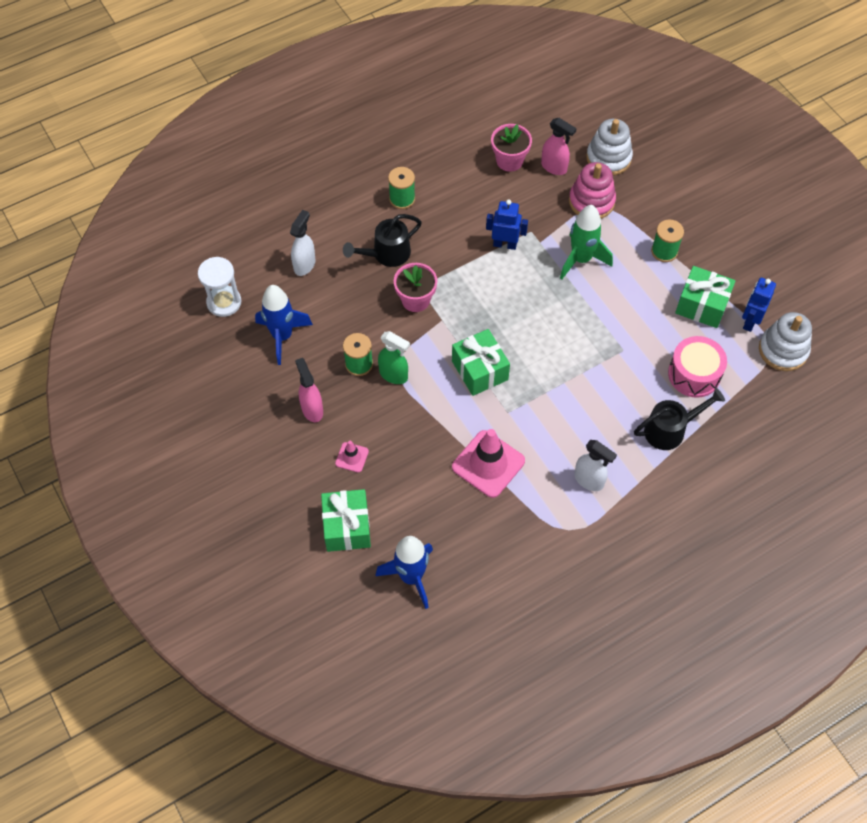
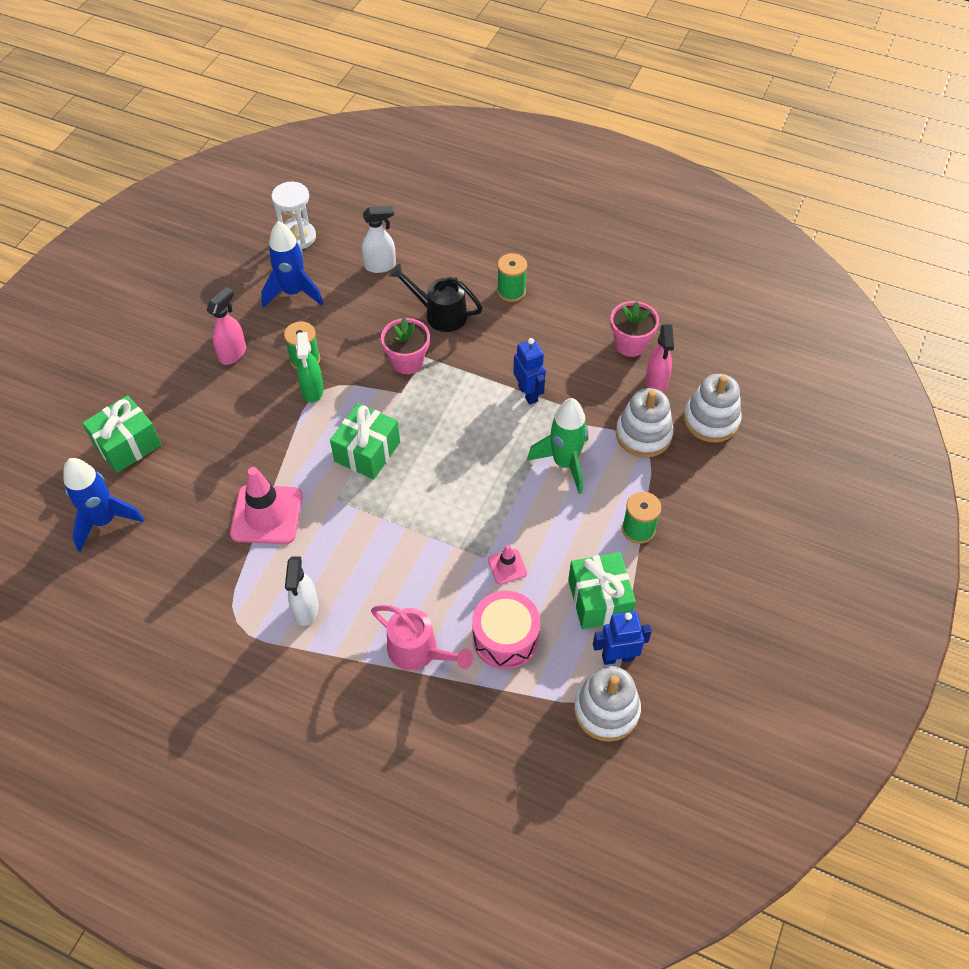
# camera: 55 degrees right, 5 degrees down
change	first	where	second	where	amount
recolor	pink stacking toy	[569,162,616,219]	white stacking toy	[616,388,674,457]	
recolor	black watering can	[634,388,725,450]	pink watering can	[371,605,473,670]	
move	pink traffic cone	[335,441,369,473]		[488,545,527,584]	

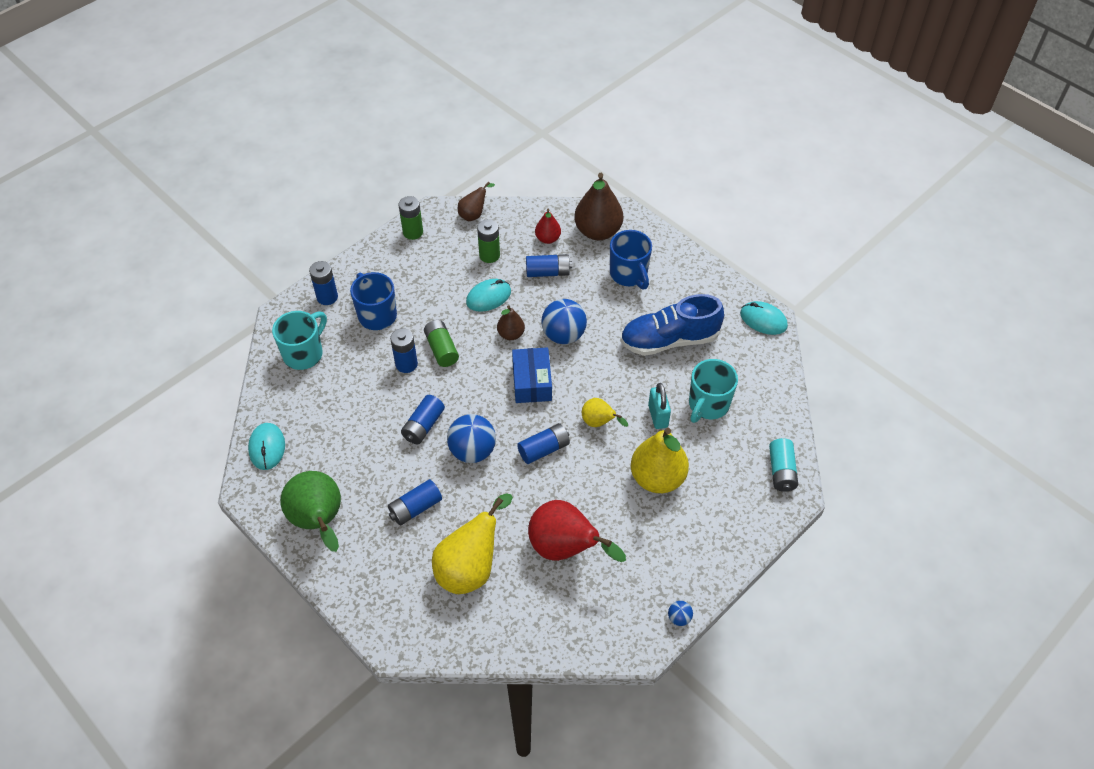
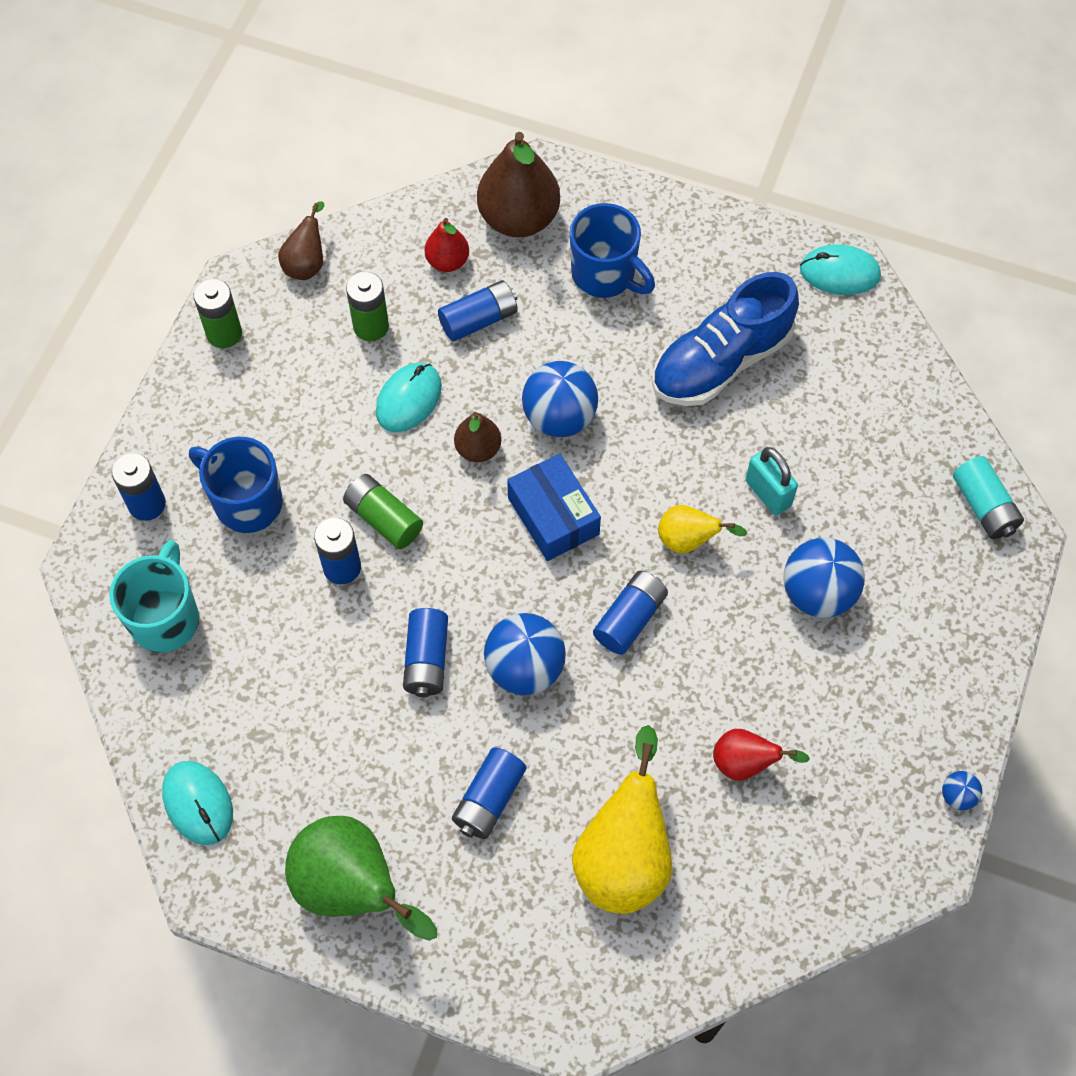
# camera: 25 degrees left, 10 degrees up
change	first	where	second	where	amount
delete	turquoise mug	[689,359,738,423]			
replace	yellow pear	[631,428,689,493]	blue ball	[783,538,865,618]	
resize	red pear	[528,500,626,562]		[713,729,810,781]	x0.53

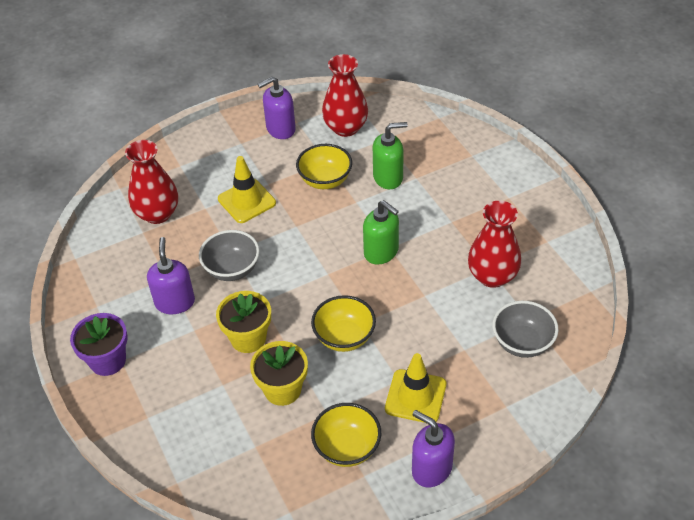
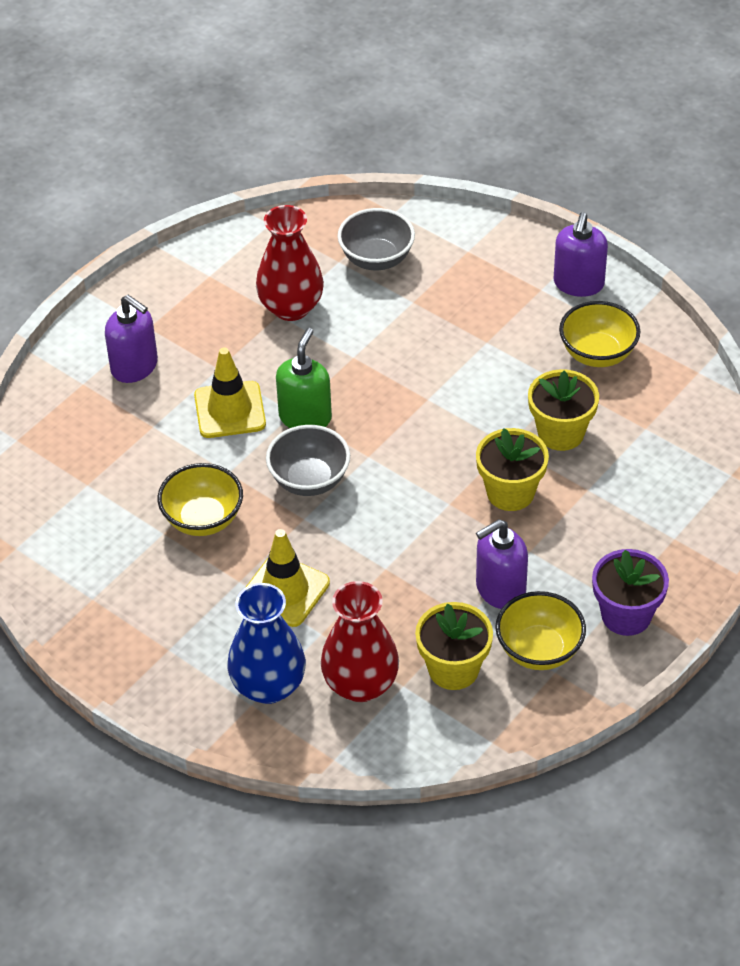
# camera: 115 degrees left, 0 degrees up
change	first	where	second	where	amount
delete	red vase	[322,54,368,137]			
move	purple soap dispenser	[258,76,296,139]		[105,295,158,383]	
delete	green soap dispenser	[373,122,408,189]			
move	grey bowl	[199,230,259,281]		[266,425,350,496]	
move	yellow bowl	[311,295,376,352]		[495,591,586,670]	
move	yellow traffic cone	[385,353,446,423]		[194,347,266,438]	
insert			blue vase	[227,583,306,704]	
insert			yellow flower pot	[415,602,493,690]	

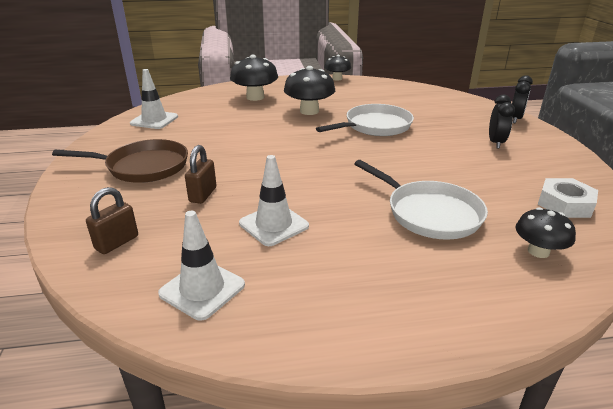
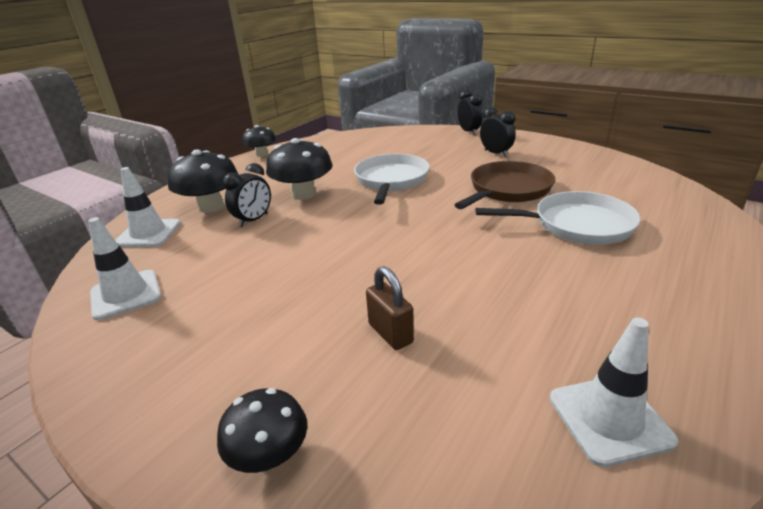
# camera: 45 degrees left, 0 degrees up
change	first	where	second	where	amount
move	brown pan	[52,139,188,183]		[455,161,555,209]	
move	white traffic cone	[239,155,309,246]		[115,167,181,247]	
delete	white nut	[538,178,598,218]			
delete	brown padlock	[86,187,138,254]			
move	black mushroom	[516,207,576,258]		[217,388,307,473]	
insert			black clock	[223,163,271,227]	

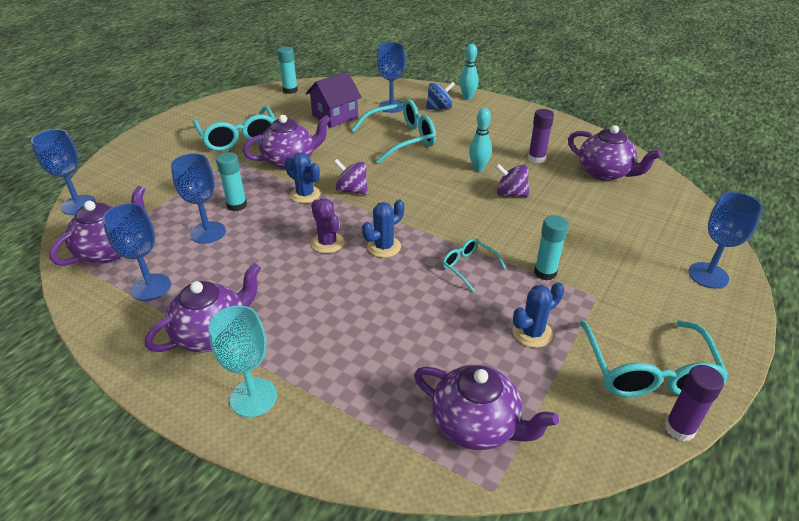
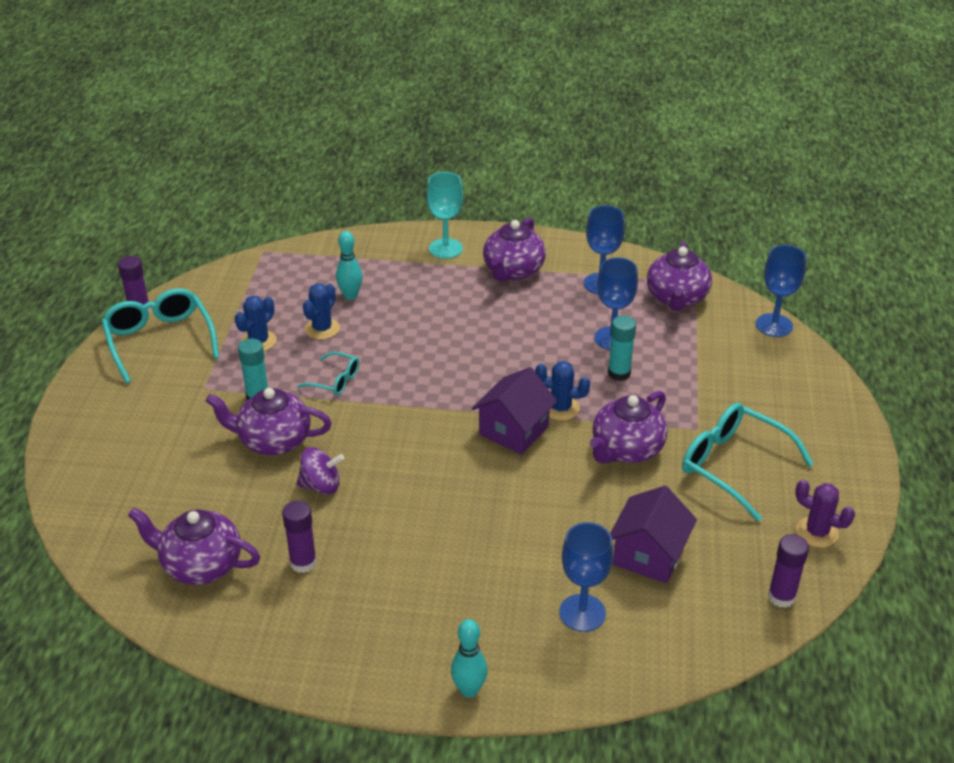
# camera: 155 degrees right, 0 degrees up
change	first	where	second	where	amount
recolor	turquoise glue stick	[277,47,298,94]	purple glue stick	[768,534,809,608]	
delete	blue spinning top	[426,81,455,110]			
delete	turquoise glasses	[351,99,436,164]			
move	turquoise bowling pin	[469,108,492,172]		[336,231,362,300]	
replace	purple spinning top	[334,159,368,195]	purple house	[472,367,557,455]	
delete	blue goblet	[688,192,763,289]			
move	purple cactus	[311,198,345,253]		[795,480,855,547]	
move	blue cactus	[362,200,404,258]		[303,284,340,340]	
move	purple teapot	[414,365,559,450]		[206,388,331,455]	

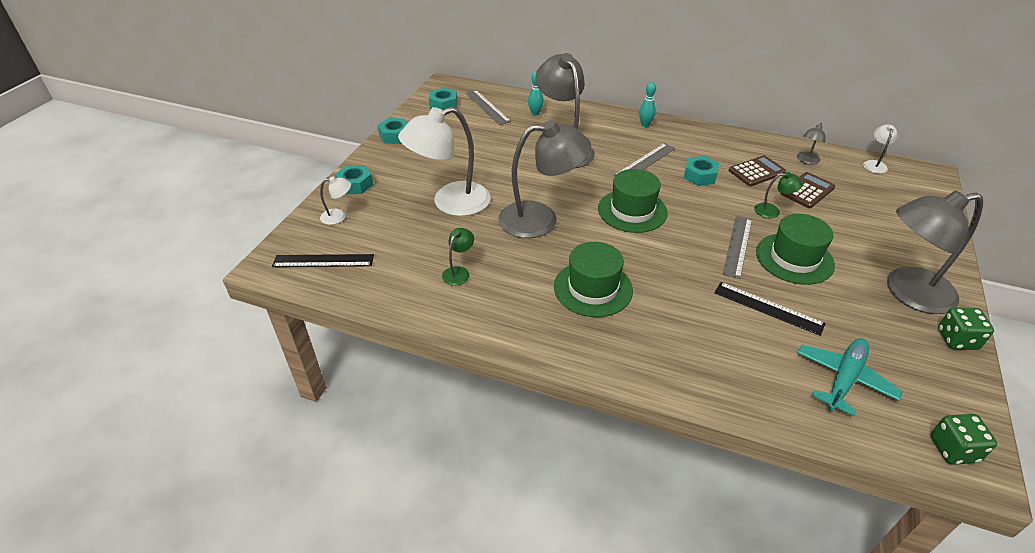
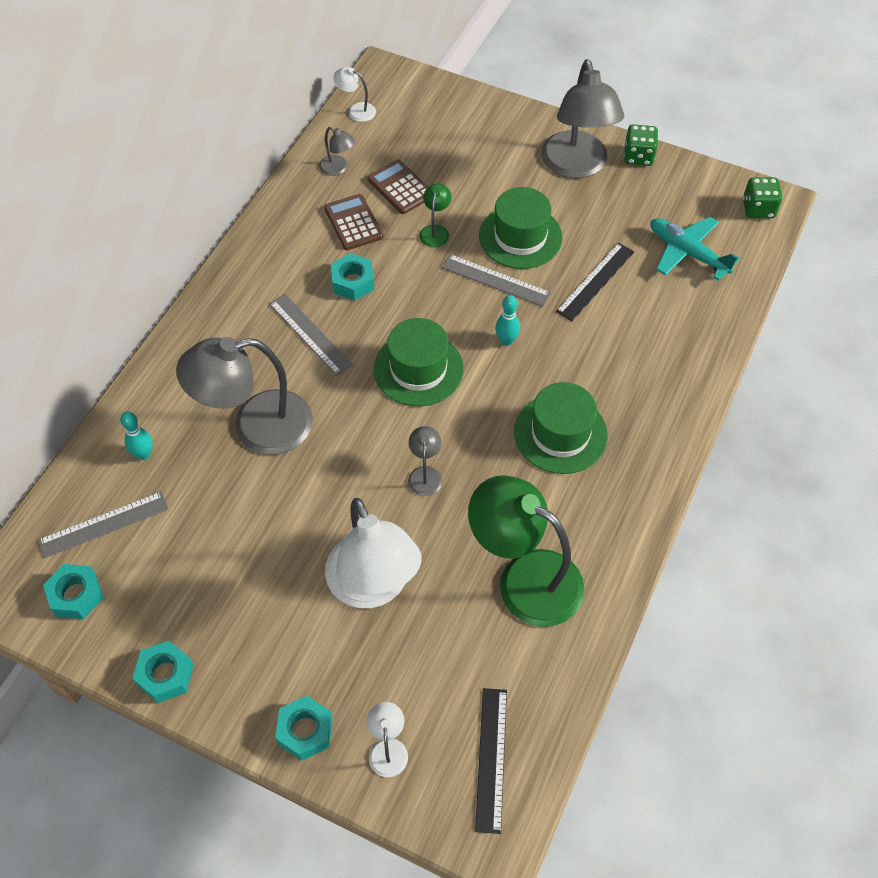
# camera: 85 degrees left, 15 degrees up
change	first	where	second	where	amount
move	turquoise bowling pin	[639,82,656,127]		[495,295,520,346]	
resize	grey lamp	[498,120,591,238]		[408,426,442,496]	x0.43
resize	green lamp	[442,228,474,286]		[468,475,585,627]	x2.32

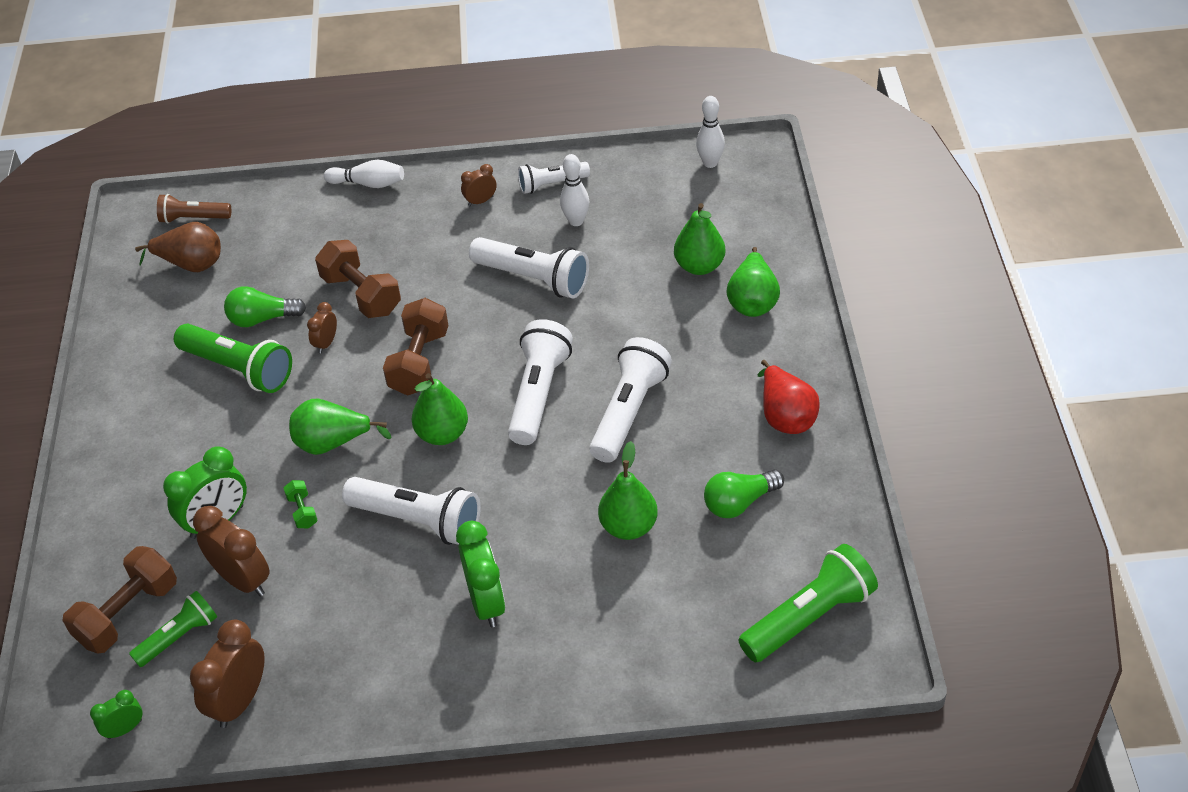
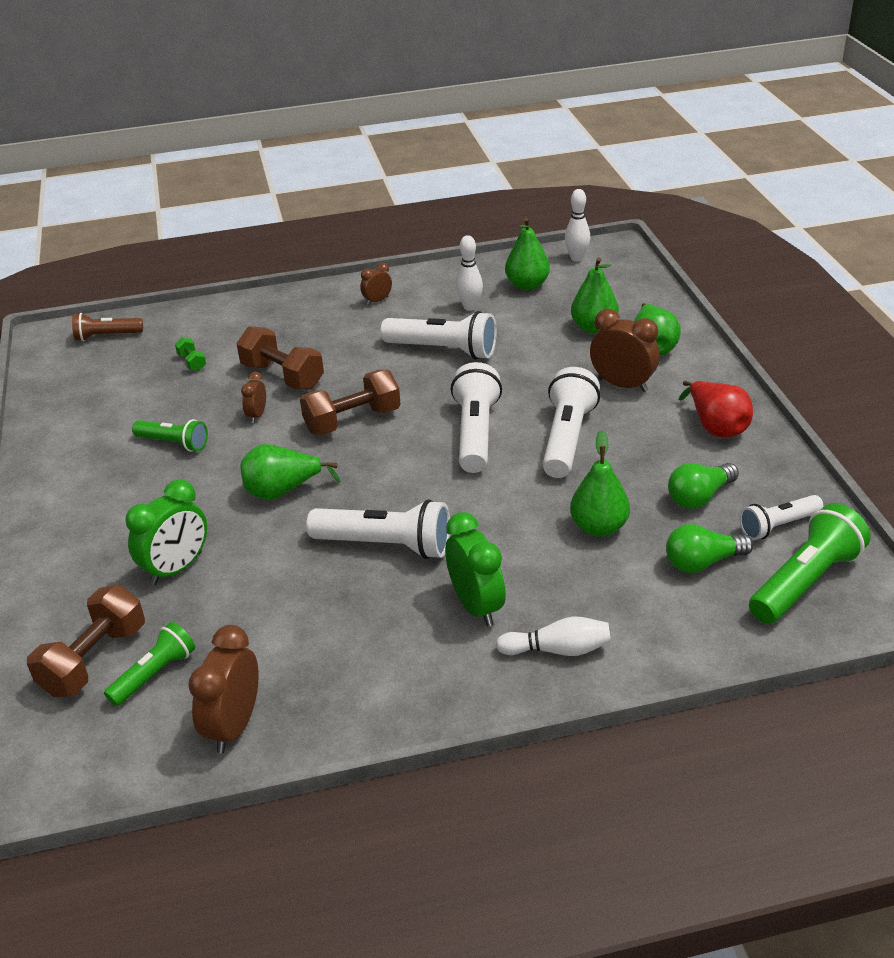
# camera: 10 degrees left, 10 degrees down
change	first	where	second	where	amount
move	white bowling pin	[324,160,404,188]		[496,617,611,656]	
move	white flashlight	[518,162,590,194]		[739,495,823,540]	
delete	brown pear	[135,222,221,272]			
move	green light bulb	[224,286,306,327]		[666,524,754,573]	
rotate	brown dumbbell	[383,298,449,396]		[300,369,401,435]	60 degrees clockwise
resize	green flashlight	[174,324,292,393]		[132,419,208,452]	x0.62
move	green pear	[412,373,468,445]		[505,218,550,291]	
move	green dumbbell	[284,480,318,528]		[175,337,206,371]	
move	brown clock	[193,506,270,596]		[590,309,660,392]	
delete	green clock	[90,690,142,739]			

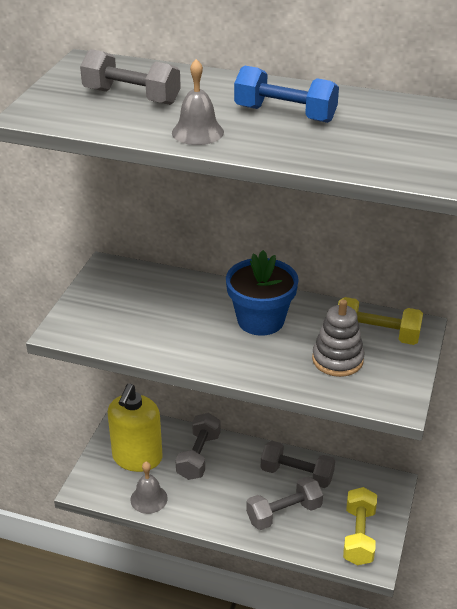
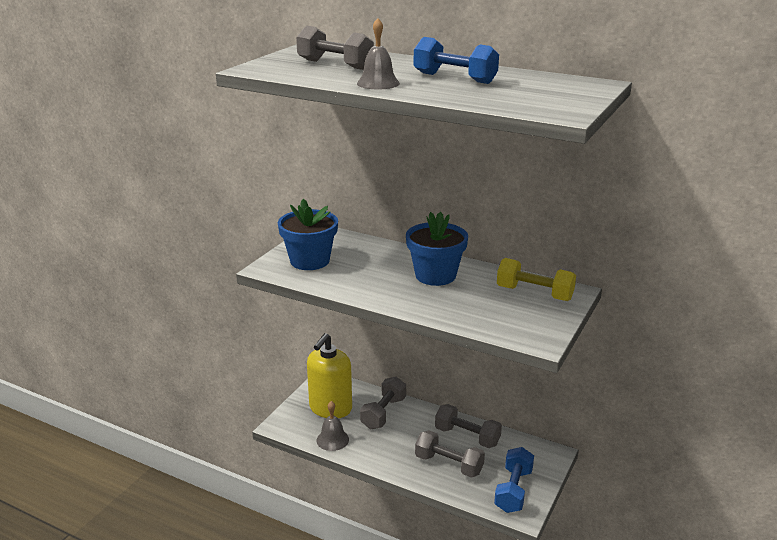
# camera: 10 degrees right, 10 degrees down
change	first	where	second	where	amount
delete	grey stacking toy	[312,299,364,377]			
rotate	grey dumbbell	[246,476,323,530]		[415,430,485,478]	45 degrees clockwise
recolor	yellow dumbbell	[343,487,377,565]	blue dumbbell	[494,447,534,513]	
insert			blue flower pot	[278,199,338,270]	

